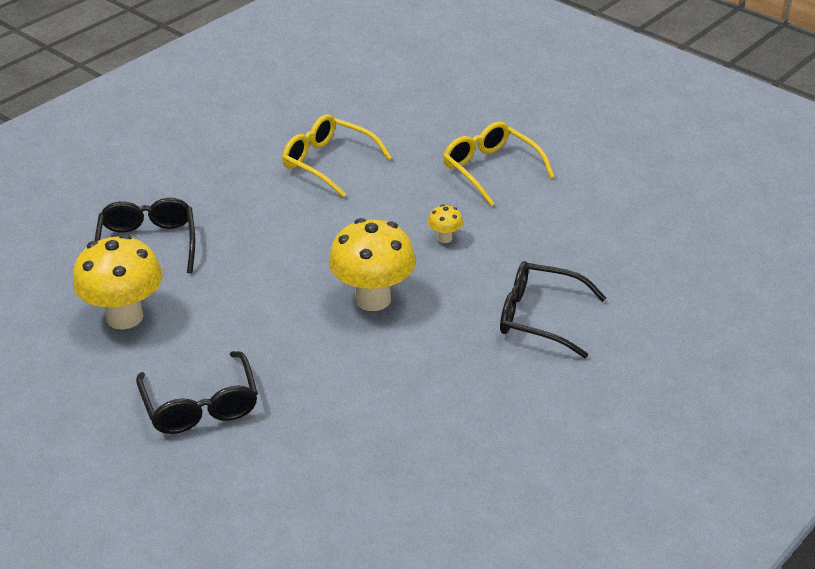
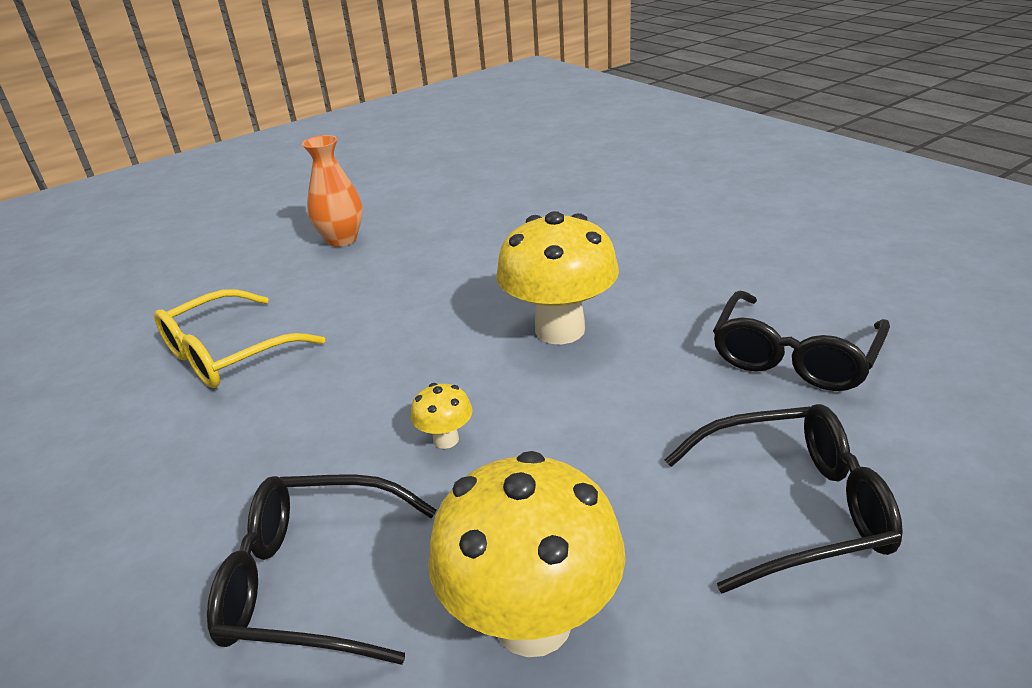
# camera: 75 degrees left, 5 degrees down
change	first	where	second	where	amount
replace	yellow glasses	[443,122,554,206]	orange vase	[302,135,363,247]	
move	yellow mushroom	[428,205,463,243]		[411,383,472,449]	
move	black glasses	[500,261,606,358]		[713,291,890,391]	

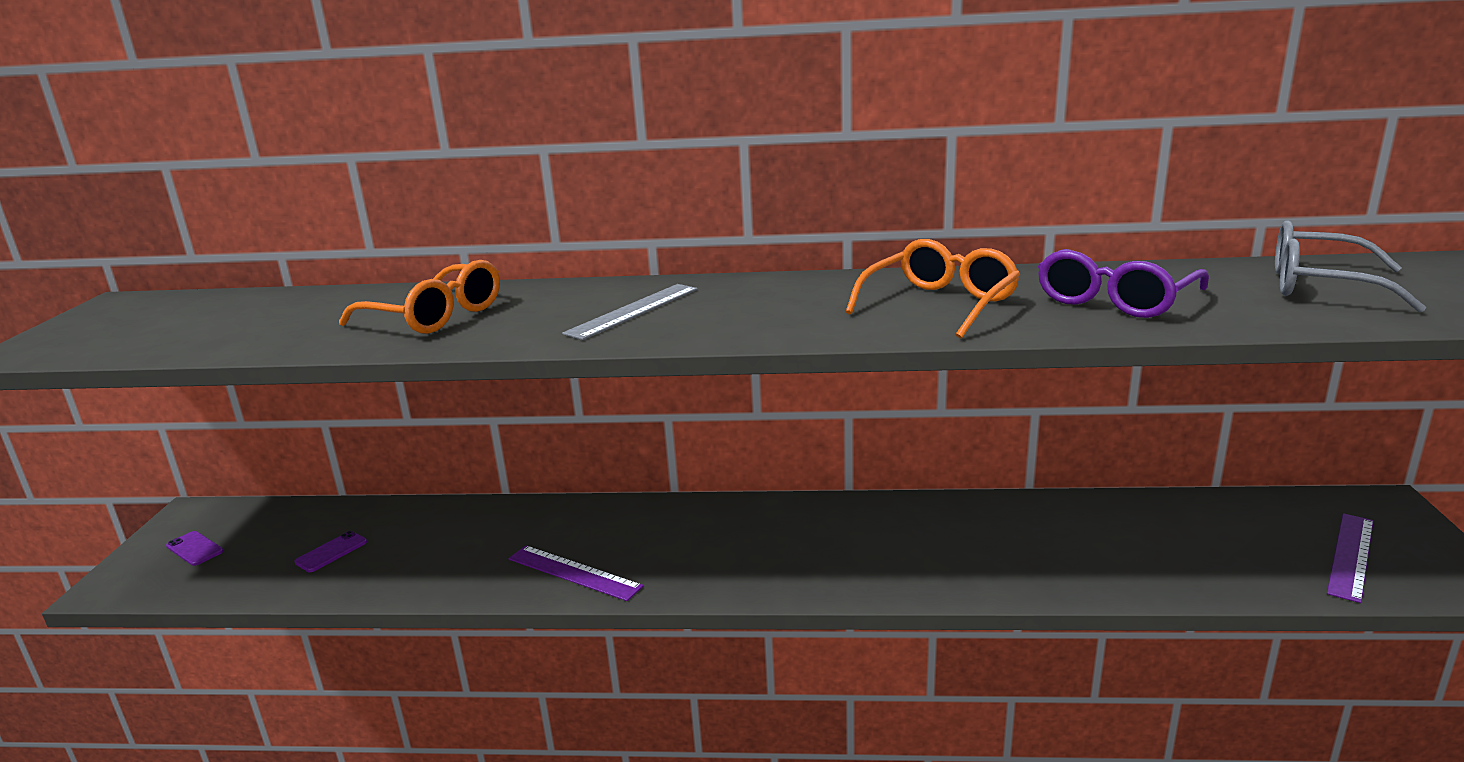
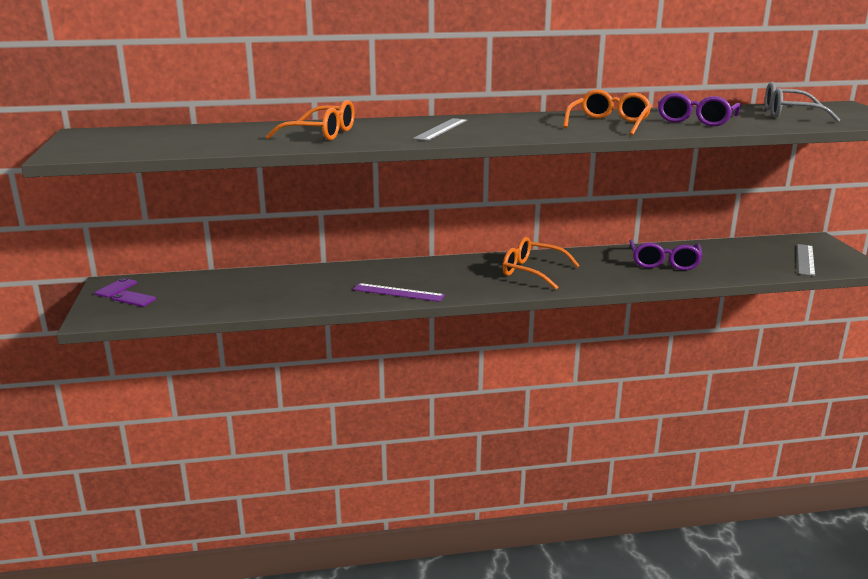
# camera: 15 degrees left, 0 degrees up
change	first	where	second	where	amount
recolor	purple ruler	[1327,513,1374,603]	grey ruler	[797,244,815,276]	
move	purple phone	[294,531,367,572]		[95,278,137,298]	
insert			orange glasses	[503,237,580,290]	
insert			purple glasses	[629,239,703,271]	

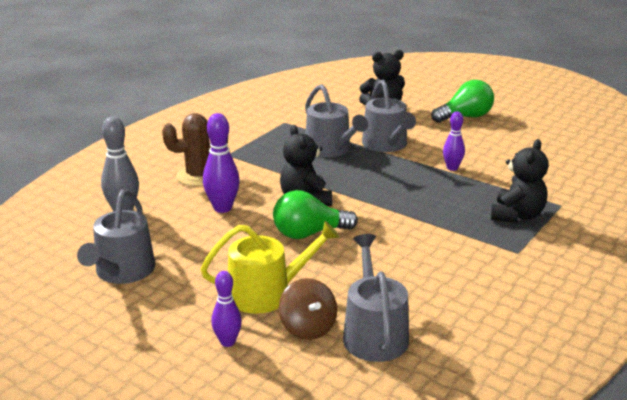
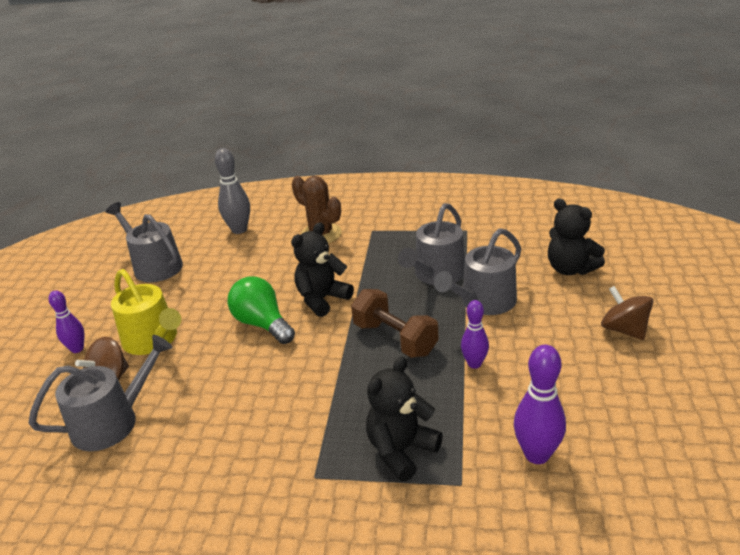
# camera: 65 degrees right, 5 degrees up
change	first	where	second	where	amount
replace	green light bulb	[431,80,494,123]	brown spinning top	[601,286,653,340]	
move	purple bowling pin	[203,113,240,213]		[514,345,566,464]	
rotate	black teddy bear	[491,139,548,223]		[366,356,443,482]	135 degrees clockwise
rotate	grey watering can	[77,190,155,284]		[106,202,183,282]	60 degrees clockwise
insert			brown dumbbell	[351,289,439,358]	

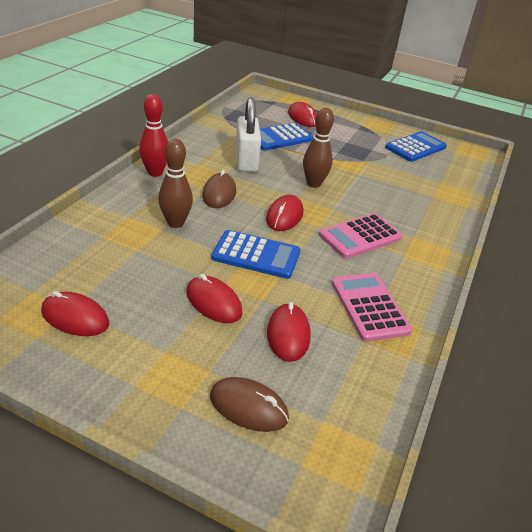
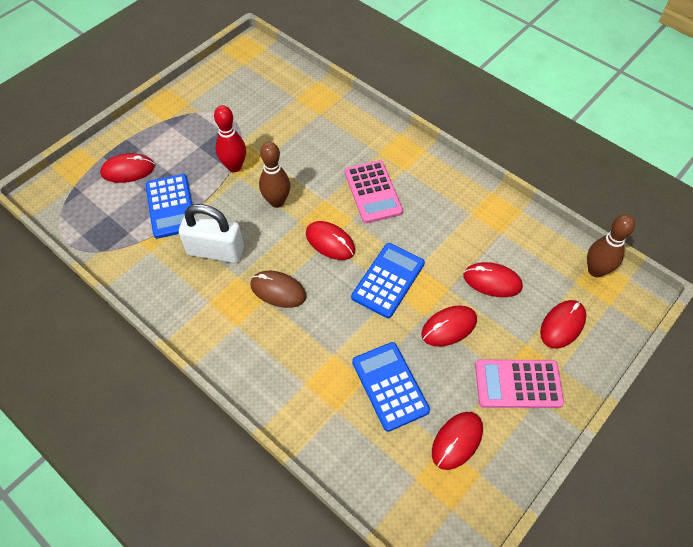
# camera: 70 degrees left, 20 degrees up
change	first	where	second	where	amount
move	red bowling pin	[139,94,168,177]		[214,105,246,172]	
move	blue calculator	[385,131,447,162]		[352,342,430,432]	
move	brown bowling pin	[158,139,193,228]		[587,214,635,277]	
move	pink calculator	[332,273,412,342]		[475,359,564,408]	
recolor	brown mouse	[210,377,289,432]	red mouse	[540,300,586,349]	

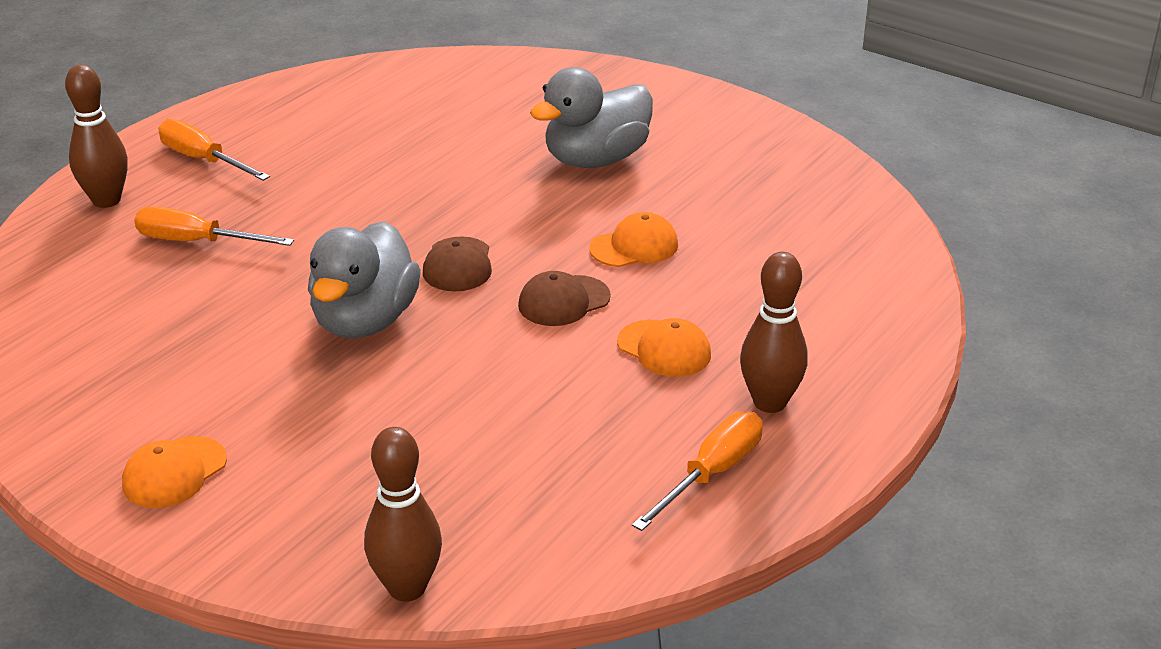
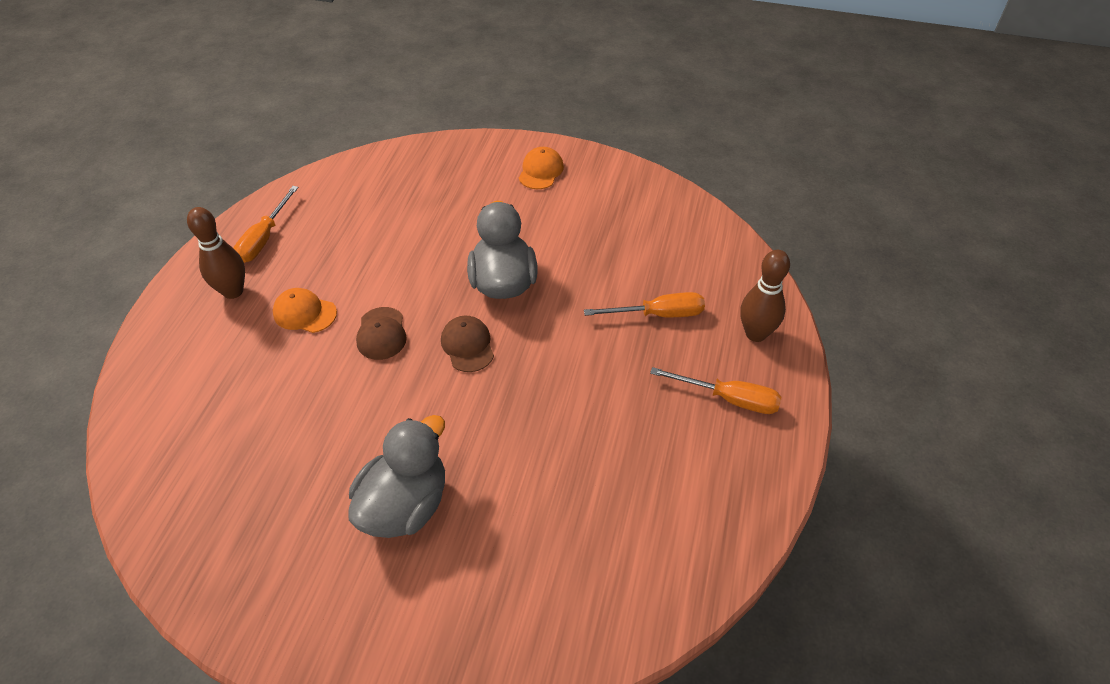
# camera: 160 degrees right, 15 degrees up
change	first	where	second	where	amount
delete	orange cap	[589,212,678,267]			
rotate	brown cap	[518,271,611,326]		[356,307,407,360]	135 degrees clockwise
delete	brown bowling pin	[364,427,442,602]			

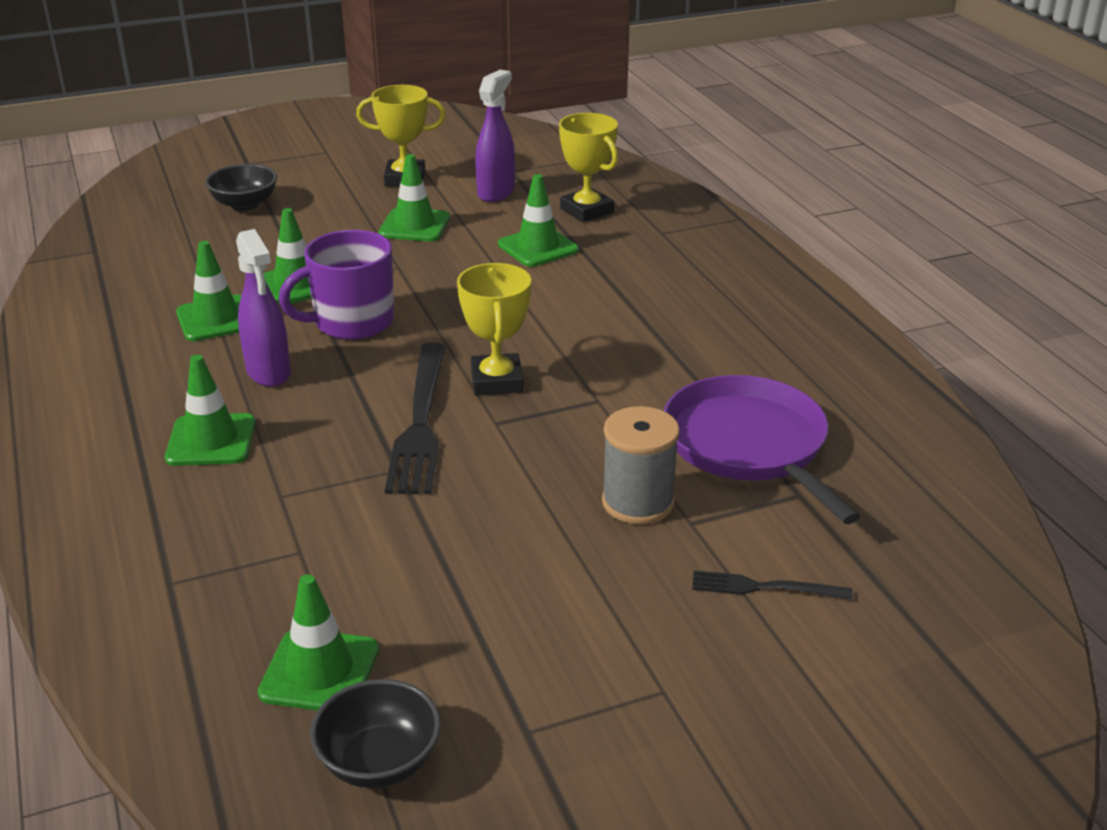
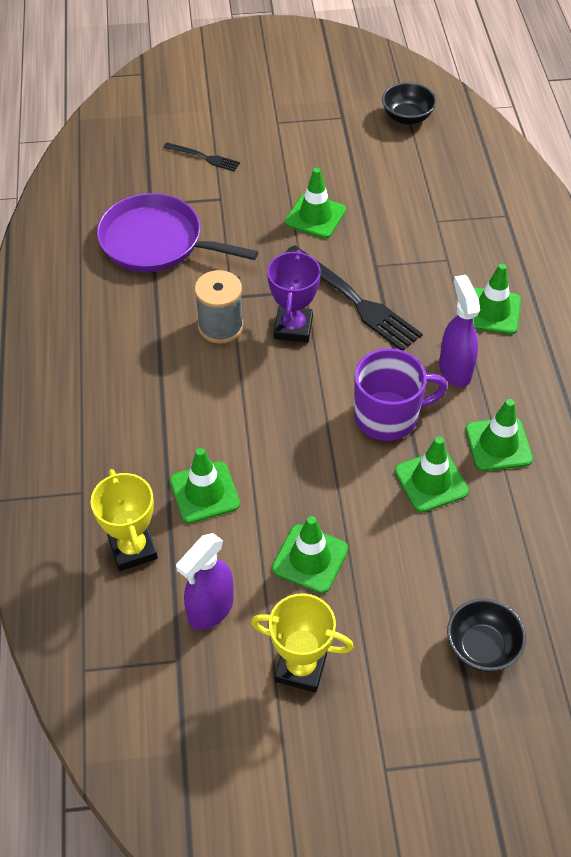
# camera: 165 degrees left, 20 degrees up
change	first	where	second	where	amount
recolor	yellow trophy	[457,263,531,396]	purple trophy	[267,250,321,343]	
rotate	black fork	[385,343,446,494]		[284,245,423,351]	120 degrees clockwise
rotate	purple pan	[664,375,861,524]		[97,193,258,272]	120 degrees clockwise
move	grey spool	[602,406,680,525]		[194,270,244,344]	
move	green traffic cone	[258,574,379,711]		[285,168,346,239]	

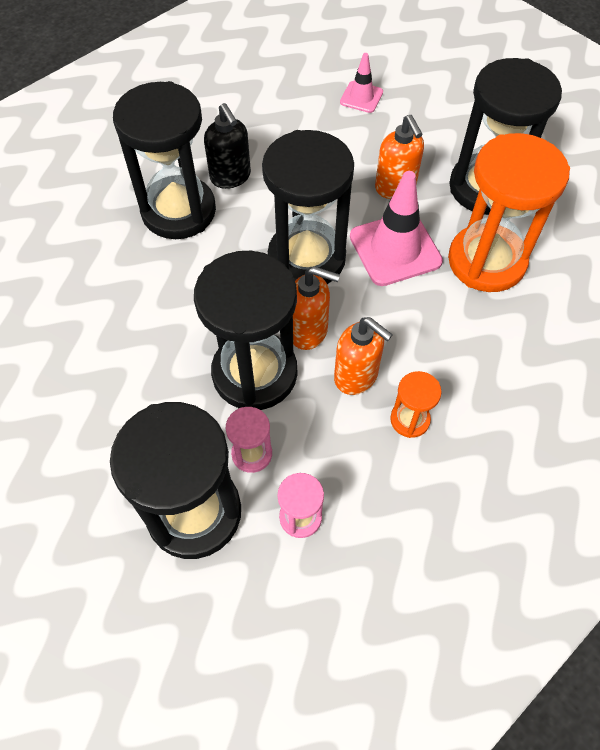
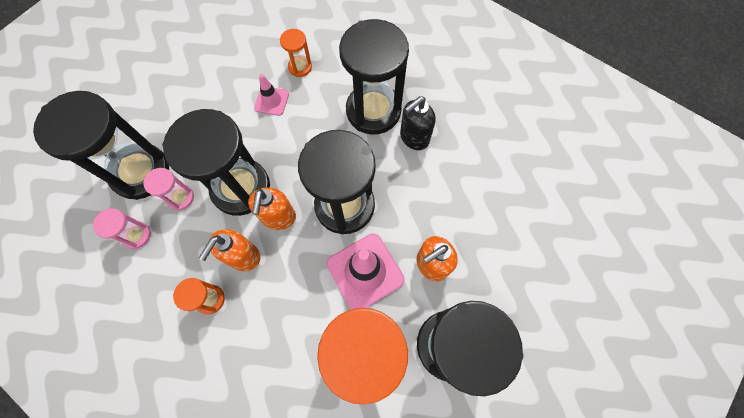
# camera: 80 degrees right, 10 degrees up
change	first	where	second	where	amount
move	pink traffic cone	[340,53,383,113]		[254,74,289,116]	
insert			orange hourglass	[280,29,312,77]	

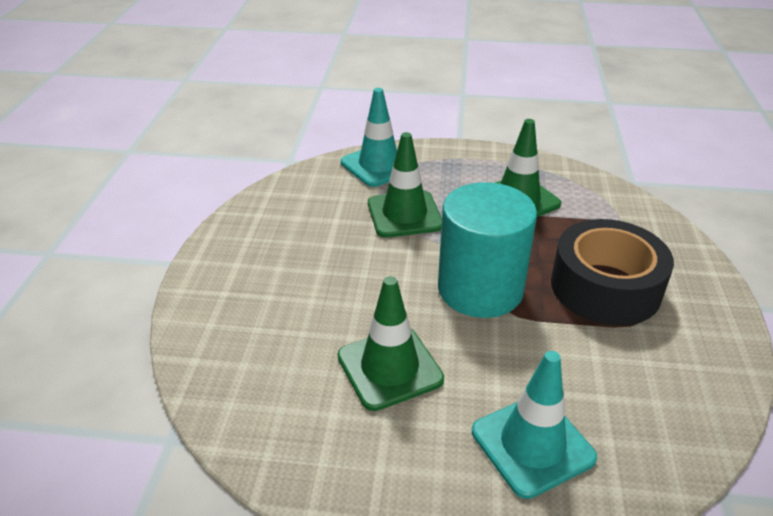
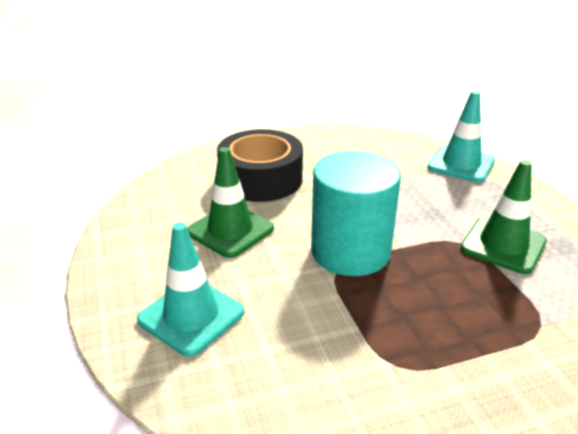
# camera: 65 degrees right, 5 degrees down
change	first	where	second	where	amount
delete	green traffic cone	[368,132,442,238]			
move	black tape	[551,219,674,326]		[217,129,303,202]	

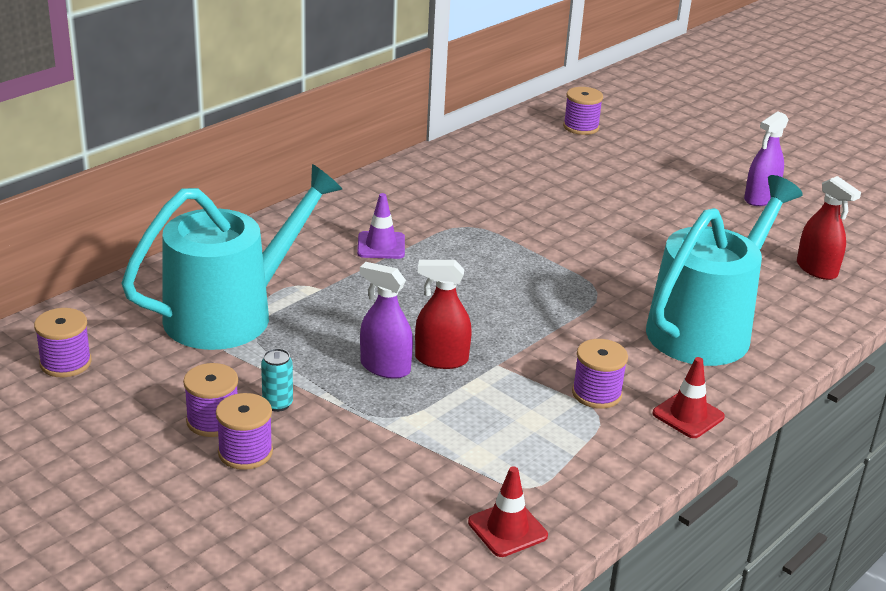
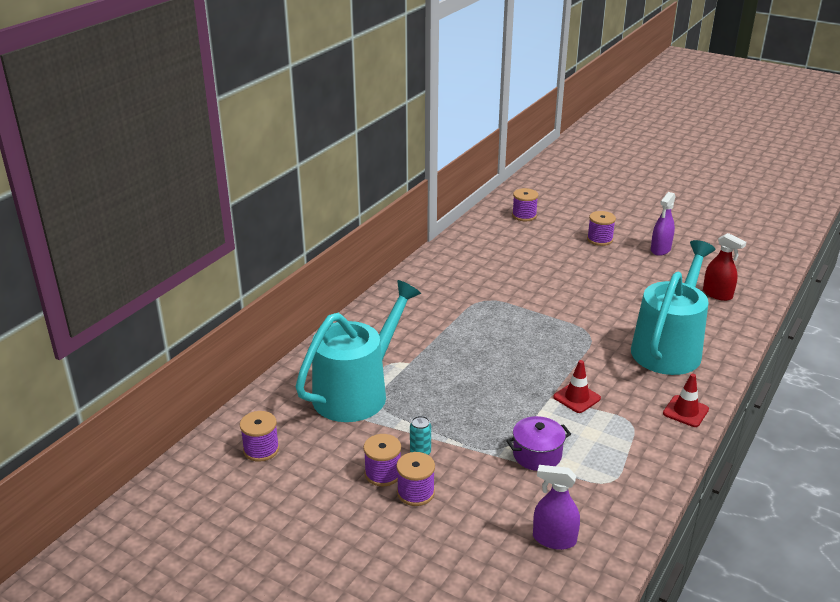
# camera: 10 degrees left, 0 degrees up
change	first	where	second	where	amount
delete	purple traffic cone	[357,193,405,259]			
delete	red spray bottle	[415,260,472,369]			
move	purple spray bottle	[360,262,413,379]		[533,465,580,550]	
move	purple spool	[572,339,628,409]		[587,211,616,246]	
move	red traffic cone	[468,466,548,557]		[553,360,601,413]	
insert			purple pot	[506,416,571,471]	

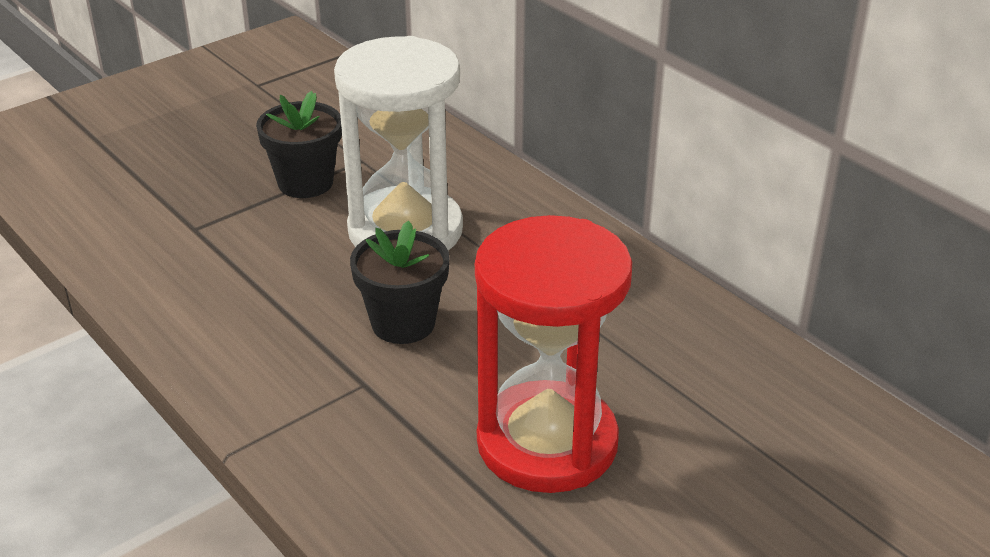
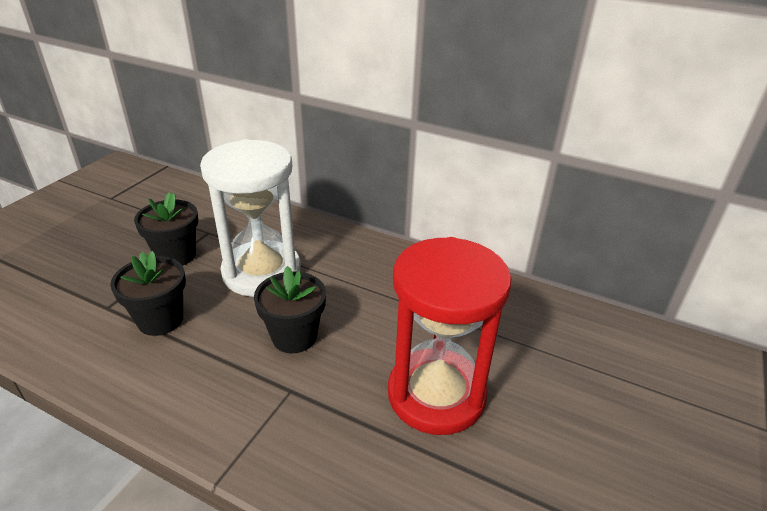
# camera: 25 degrees left, 0 degrees up
change	first	where	second	where	amount
insert			black flower pot	[110,251,186,336]	

